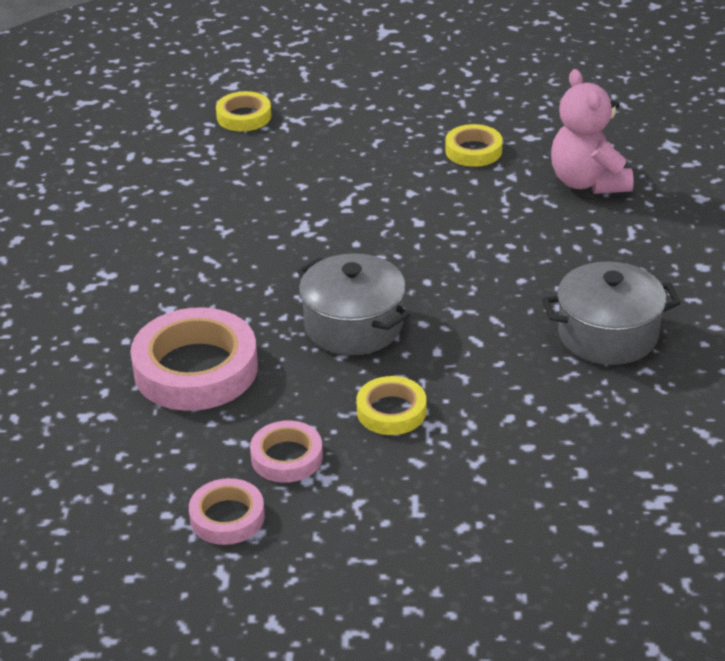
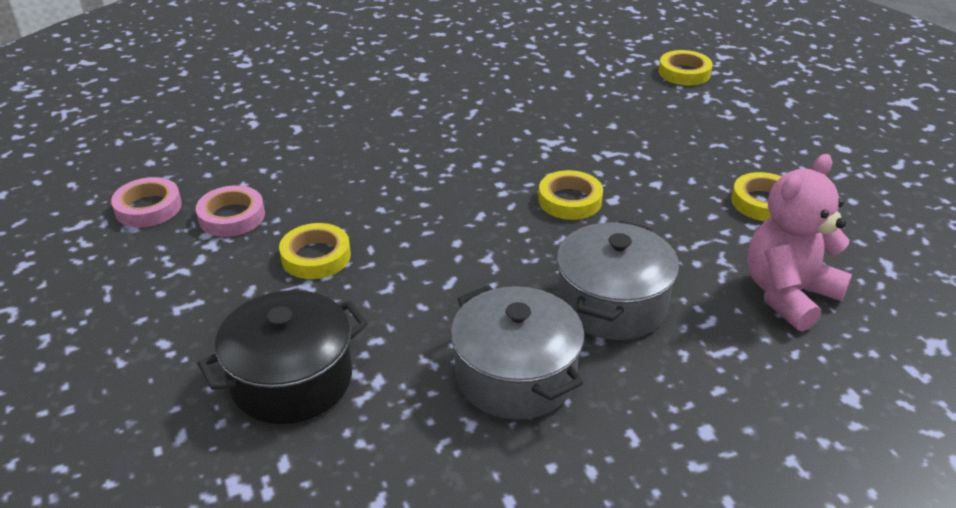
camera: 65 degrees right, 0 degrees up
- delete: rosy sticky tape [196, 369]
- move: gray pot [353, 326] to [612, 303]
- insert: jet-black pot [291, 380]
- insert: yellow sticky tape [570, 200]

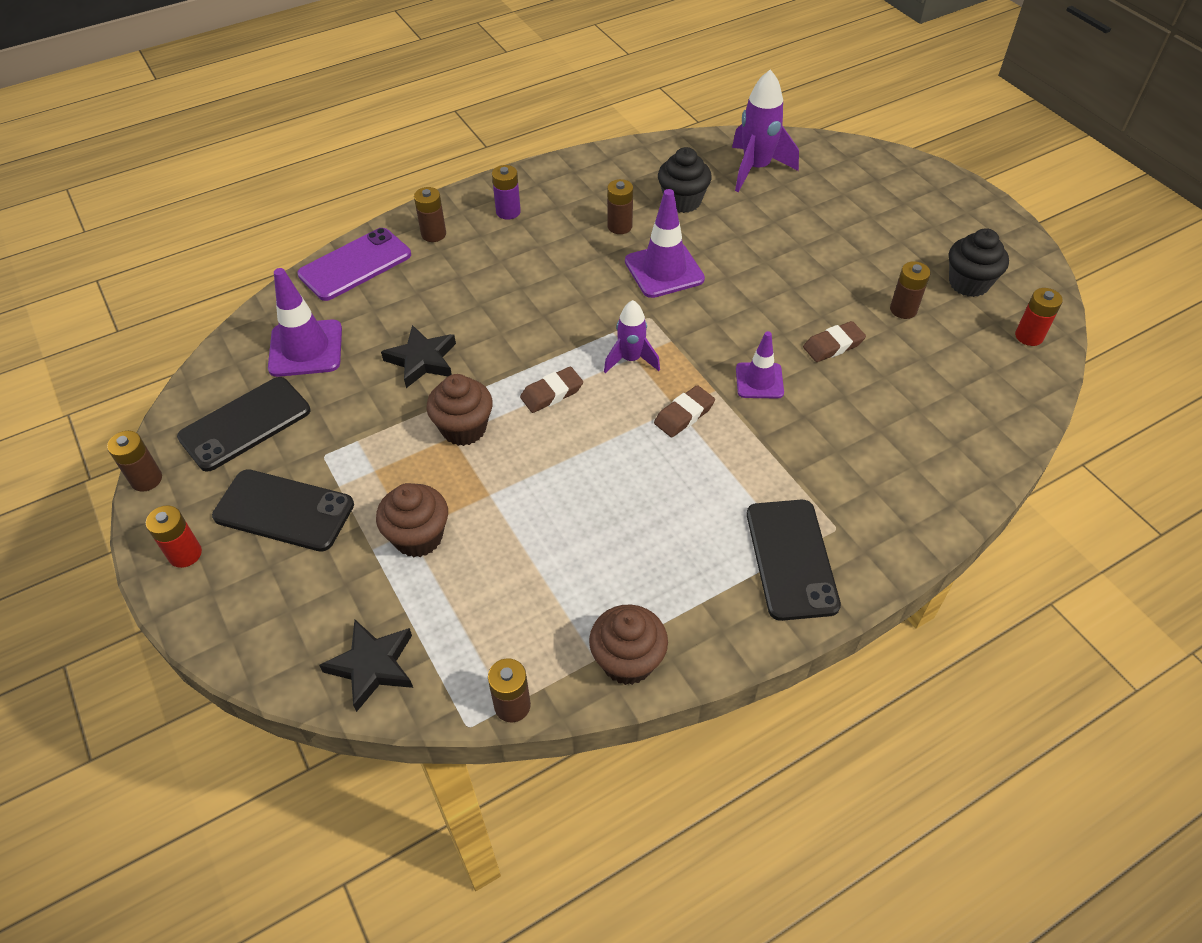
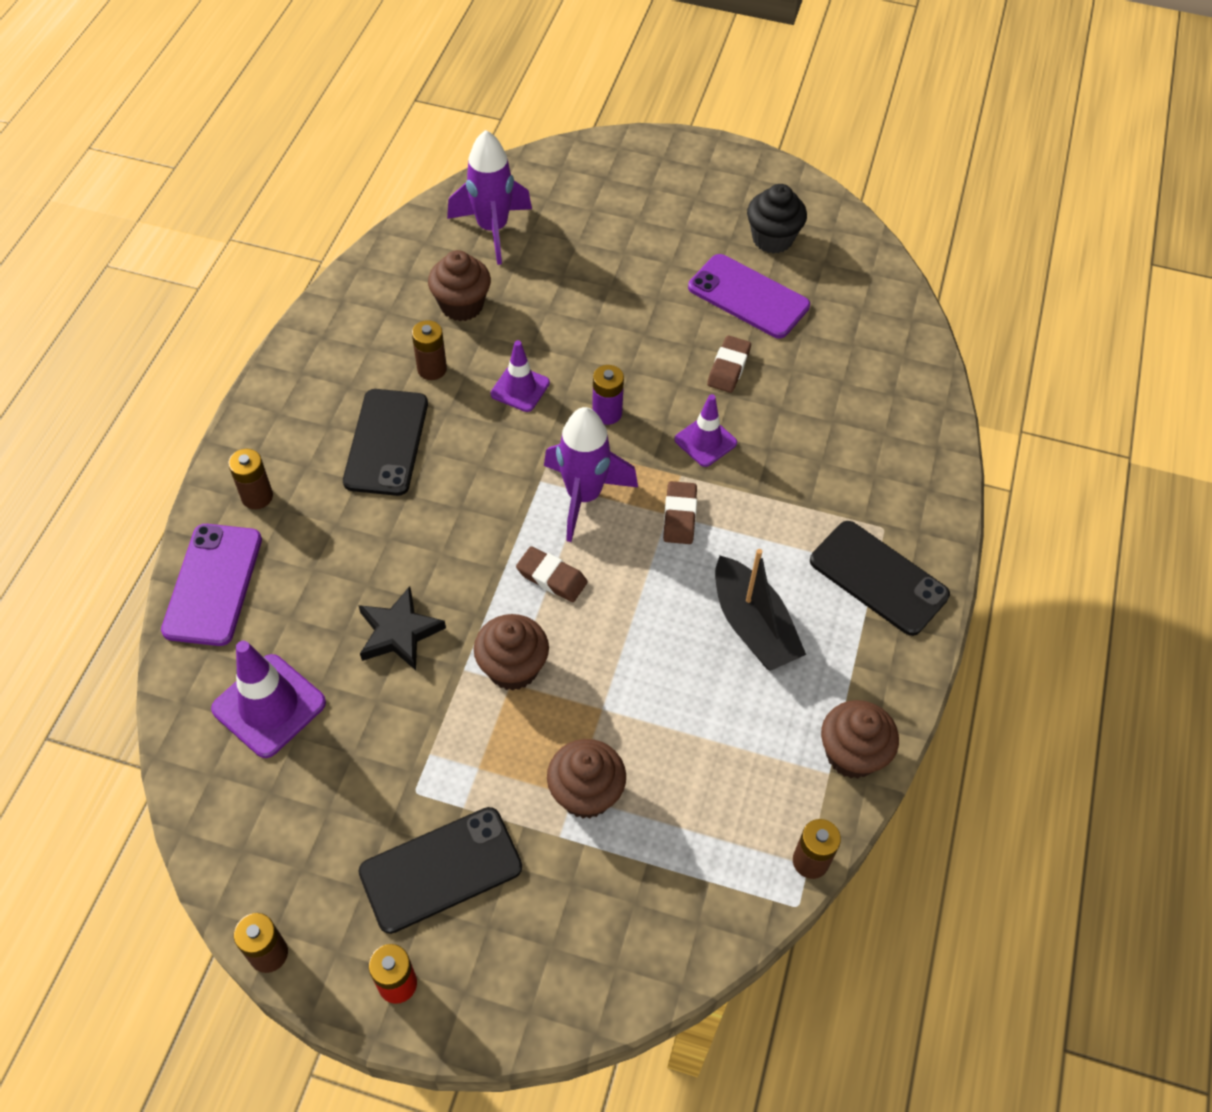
camera: 45 degrees left, 5 degrees up
- move: jet-black smartphone [245, 424] to [386, 442]
- delete: jet-black star shape [372, 666]
- move: purple battery [508, 212] to [607, 413]
- rotate: dark brown eraser [552, 393] = [552, 577] 75 degrees counterclockwise
- resize: purple toy rocket [631, 359] = [584, 496] x1.59
- resize: purple traffic cone [664, 270] = [520, 388] x0.64
- recolor: jet-black fairy cake [682, 201] to dark brown fairy cake [462, 305]
- replace: dark brown battery [903, 309] to purple smartphone [748, 297]
- delete: red battery [1029, 336]
- insert: jet-black toy boat [753, 626]

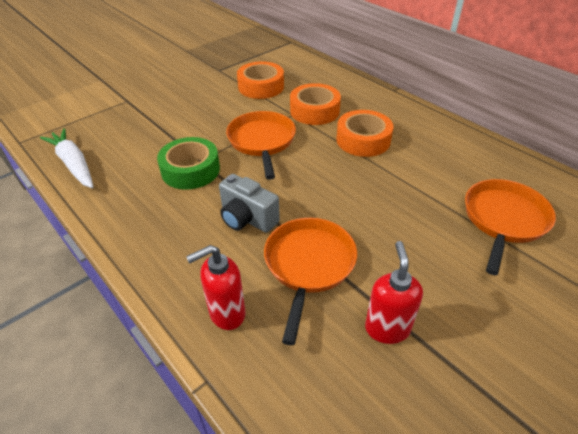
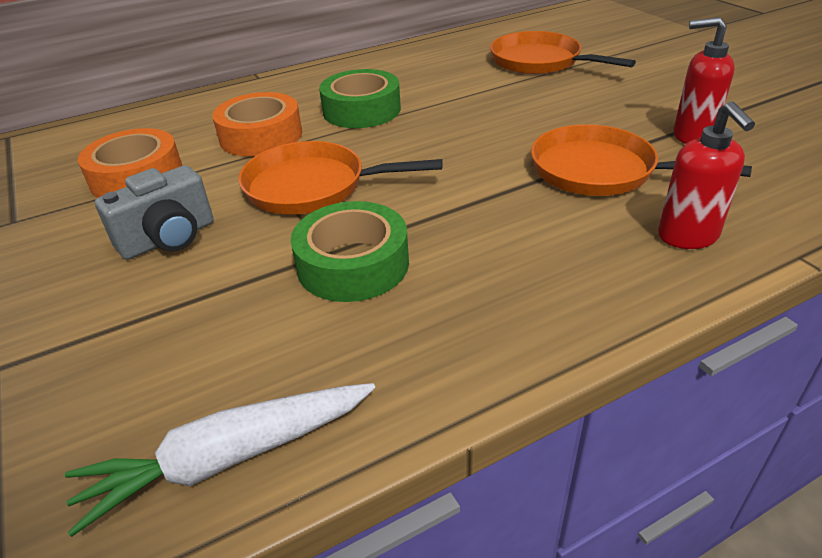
camera: 75 degrees left, 5 degrees down
- move: gray photo camera [247, 218] to [169, 239]
- recolor: bright orange sticky tape [363, 140] to leaf-green sticky tape [361, 110]

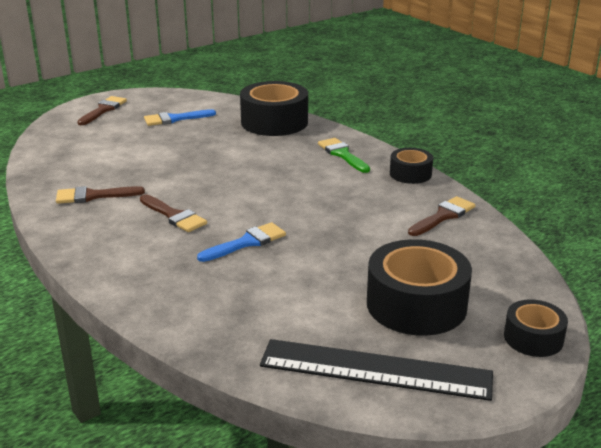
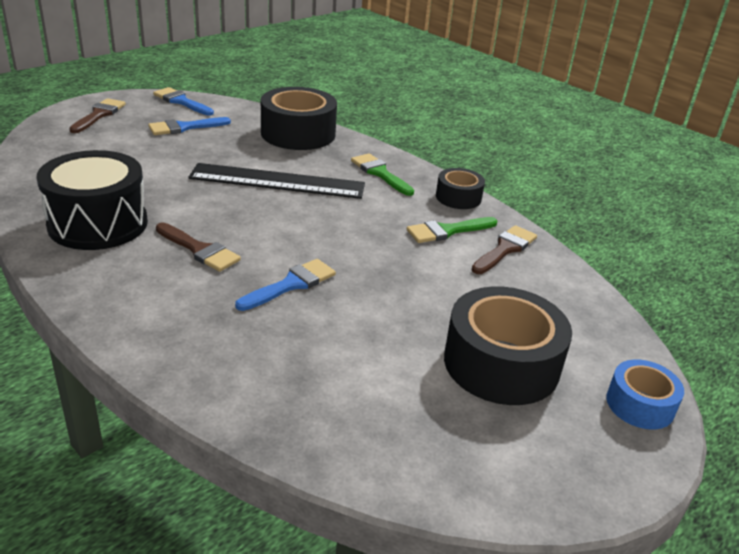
camera: 10 degrees left, 5 degrees up
- replace: dark brown brush [93, 196] to jet-black toy drum [98, 224]
- move: jet-black ruler [375, 370] to [277, 181]
- recolor: jet-black sticky tape [533, 338] to cobalt sticky tape [640, 404]
- insert: cobalt brush [181, 101]
- insert: leaf-green brush [447, 231]

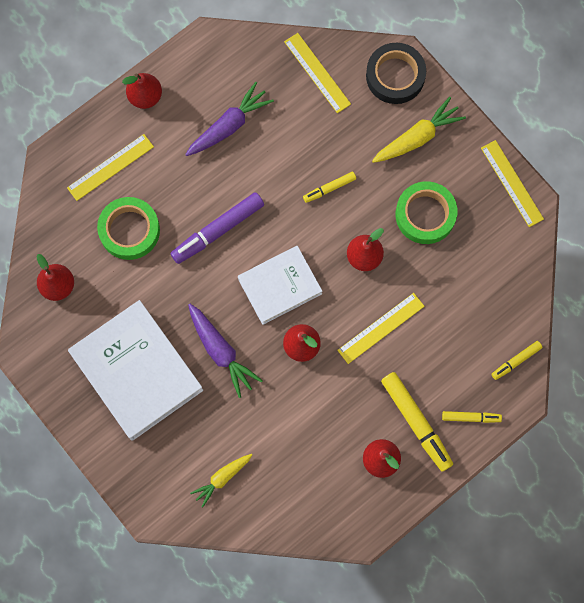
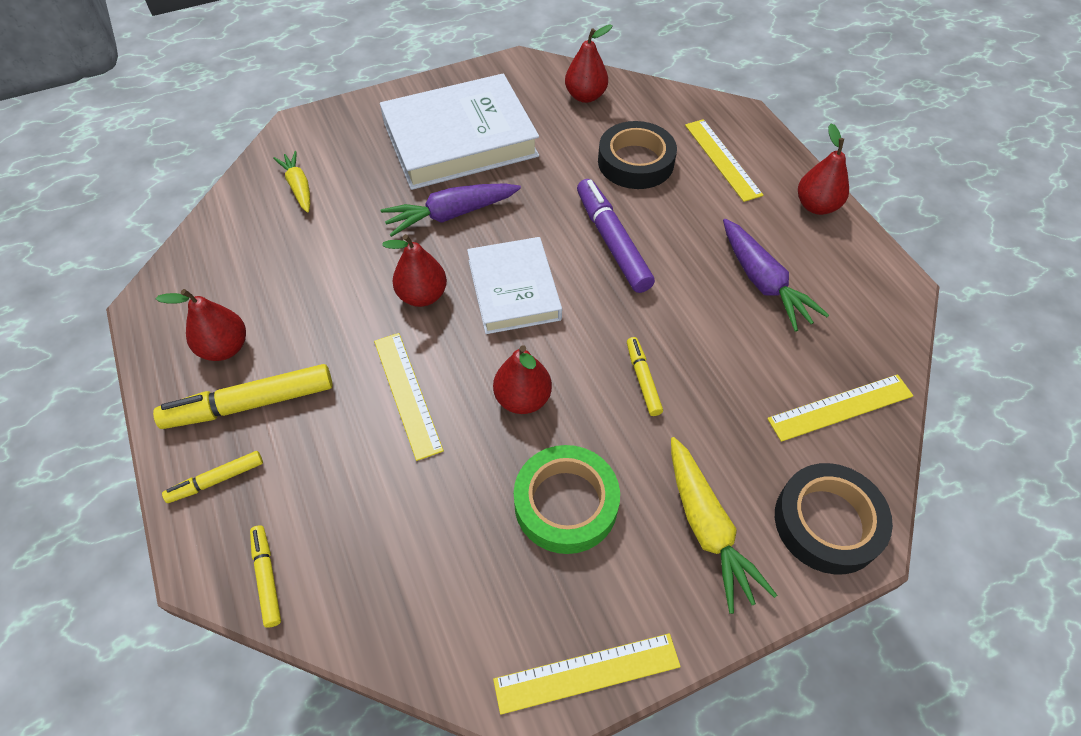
camera: 105 degrees right, 20 degrees down
- recolor: leaf-green sticky tape [129, 230] to jet-black sticky tape [635, 162]
- rotate: yellow marker [471, 417] = [216, 480] 45 degrees clockwise

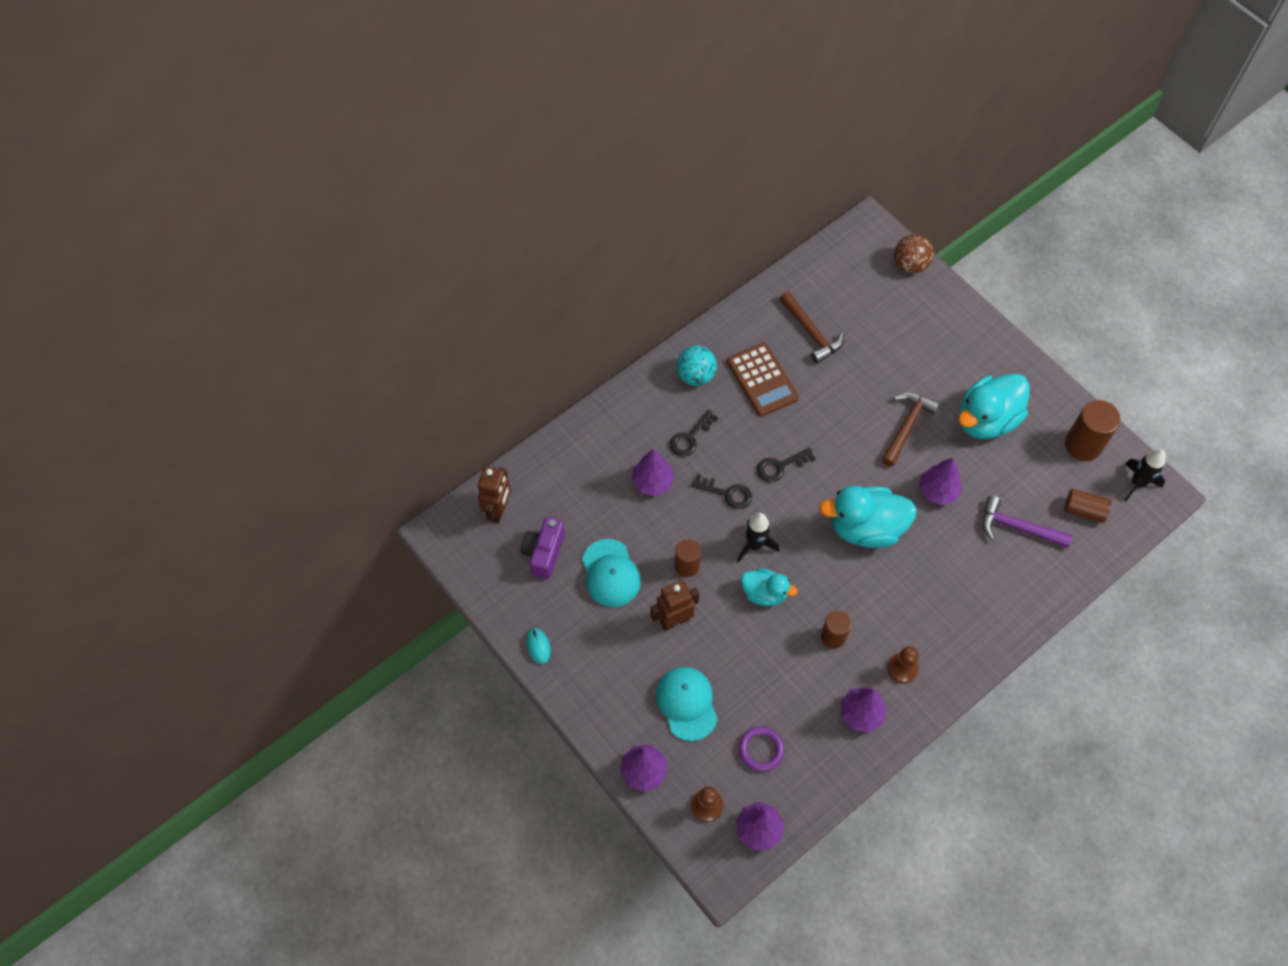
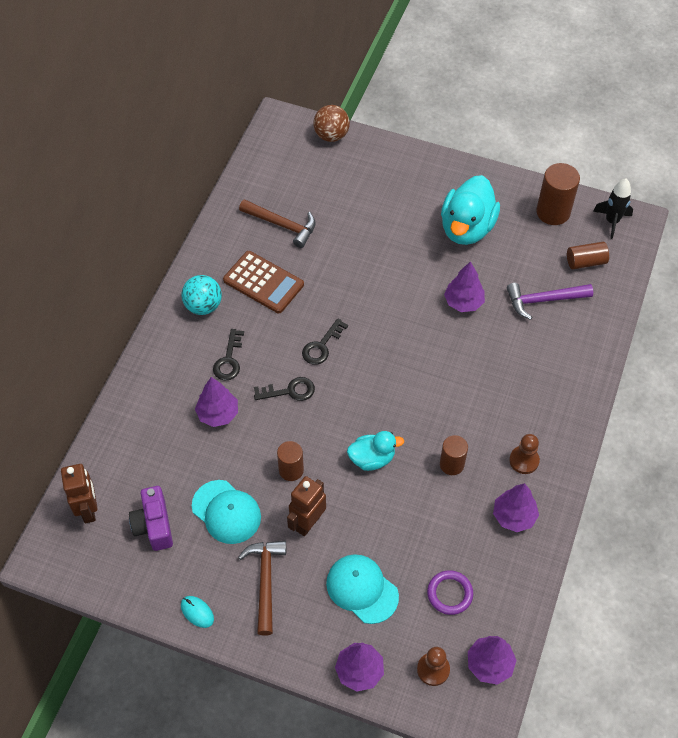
camera: 30 degrees left, 5 degrees down
- delete: jet-black toy rocket [754, 545]
- delete: teal duck [865, 528]
- move: dark brown hammer [906, 426] to [265, 581]

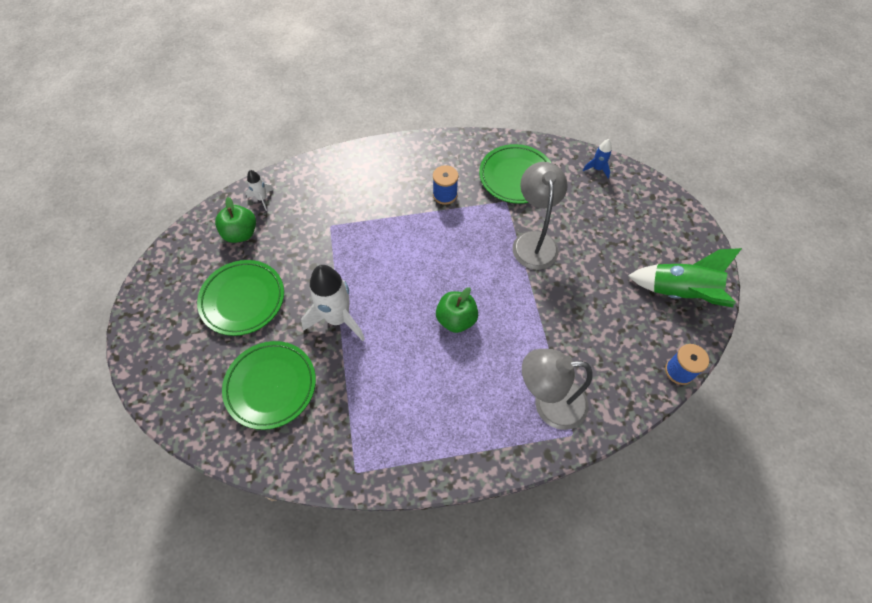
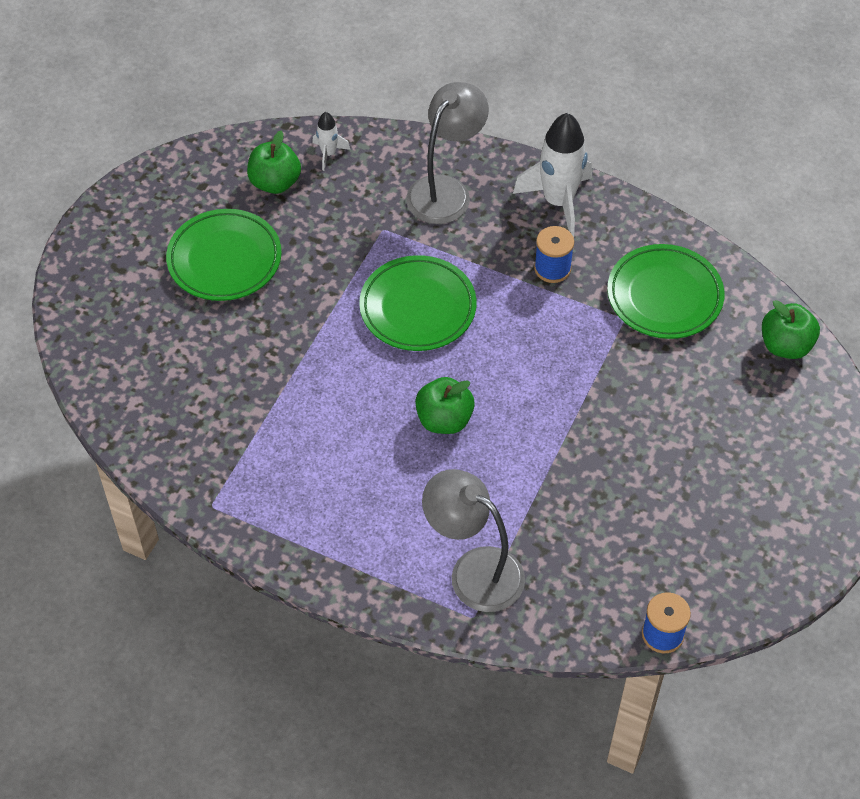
camera: 35 degrees right, 5 degrees down
- move: leaf-green plate [271, 386] to [418, 308]
- move: white toy rocket [338, 318] to [558, 202]
- move: gray desk lamp [534, 241] to [446, 190]
- replace: cobalt toy rocket [597, 169] to leaf-green apple fruit [785, 345]
- delete: leaf-green toy rocket [680, 293]

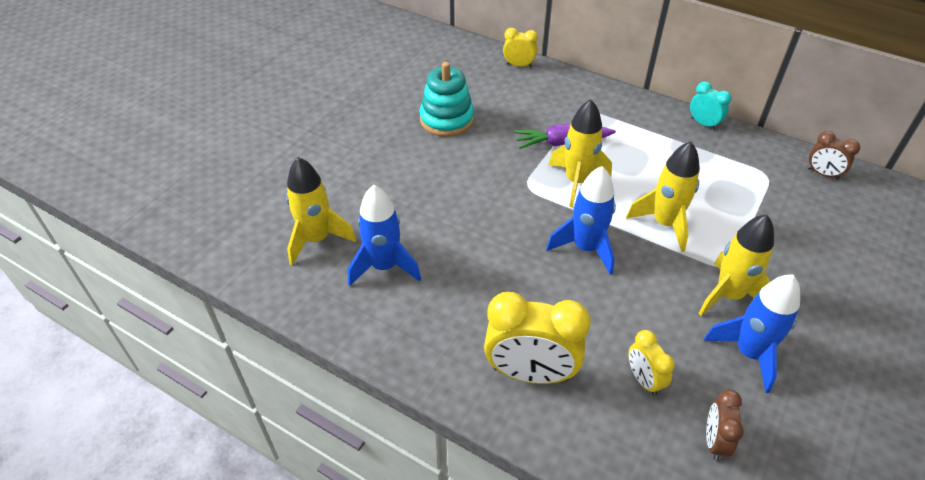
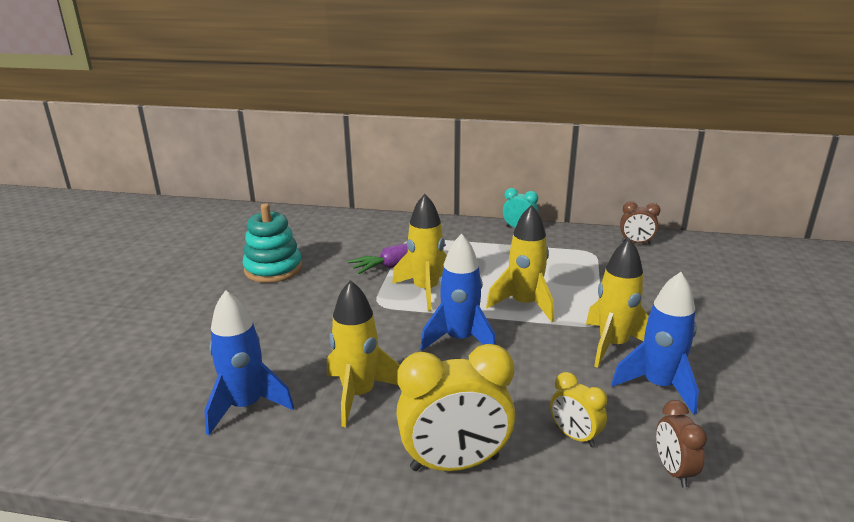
camera: 20 degrees left, 20 degrees down
- move: yellow toy rocket [317, 239] to [358, 395]
- delete: yellow alarm clock [519, 65]

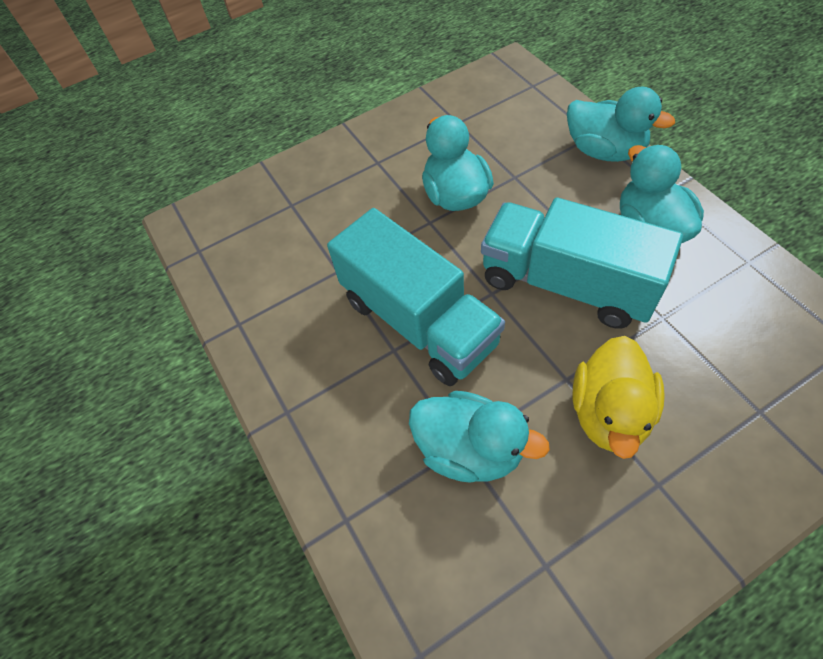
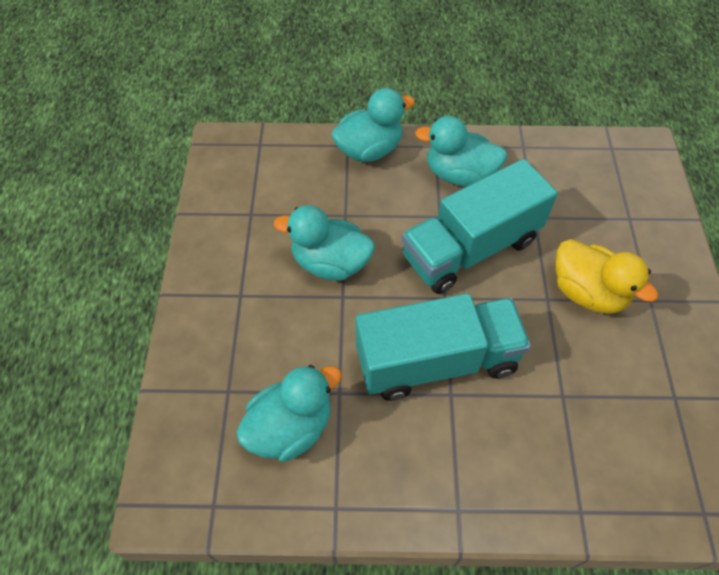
camera: 65 degrees left, 0 degrees up
- move: teal duck [470, 449] to [291, 427]

